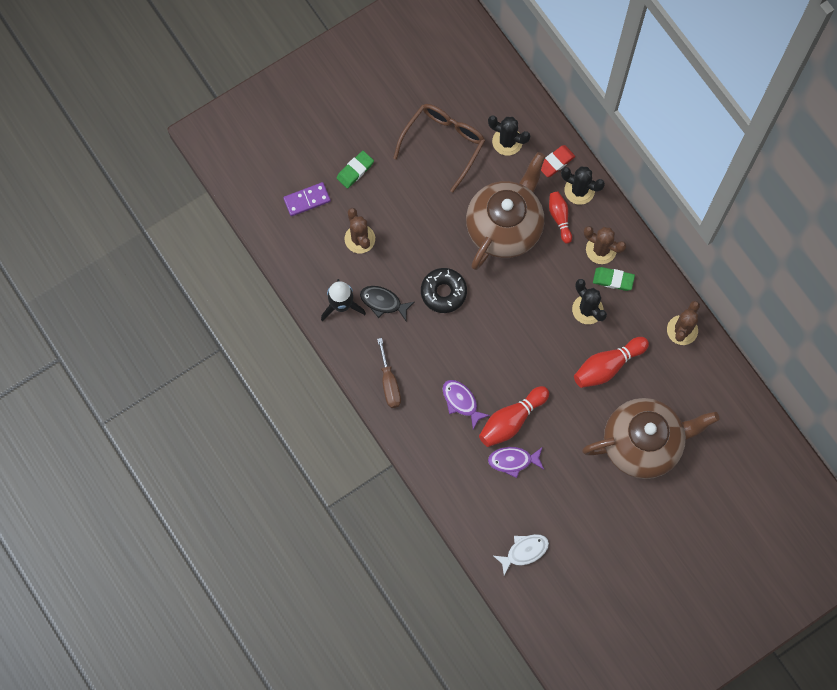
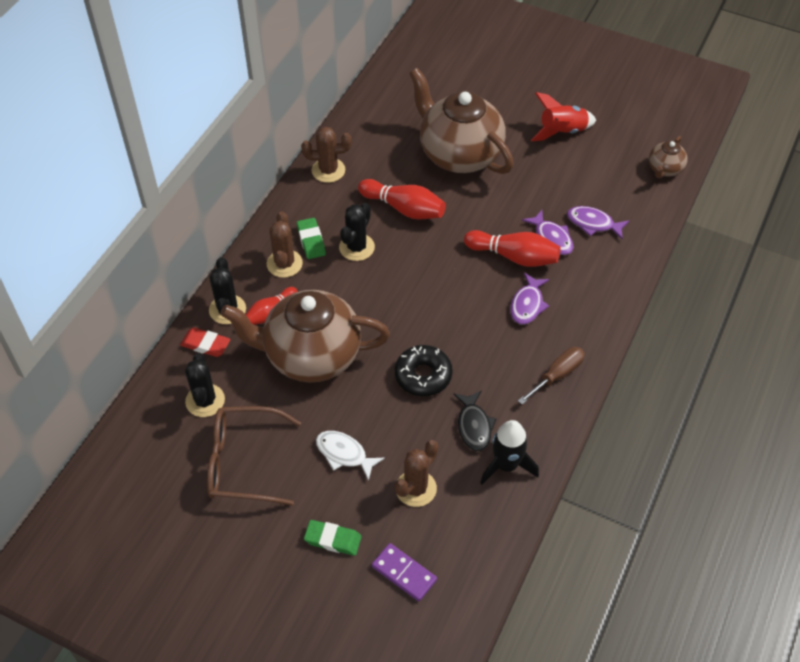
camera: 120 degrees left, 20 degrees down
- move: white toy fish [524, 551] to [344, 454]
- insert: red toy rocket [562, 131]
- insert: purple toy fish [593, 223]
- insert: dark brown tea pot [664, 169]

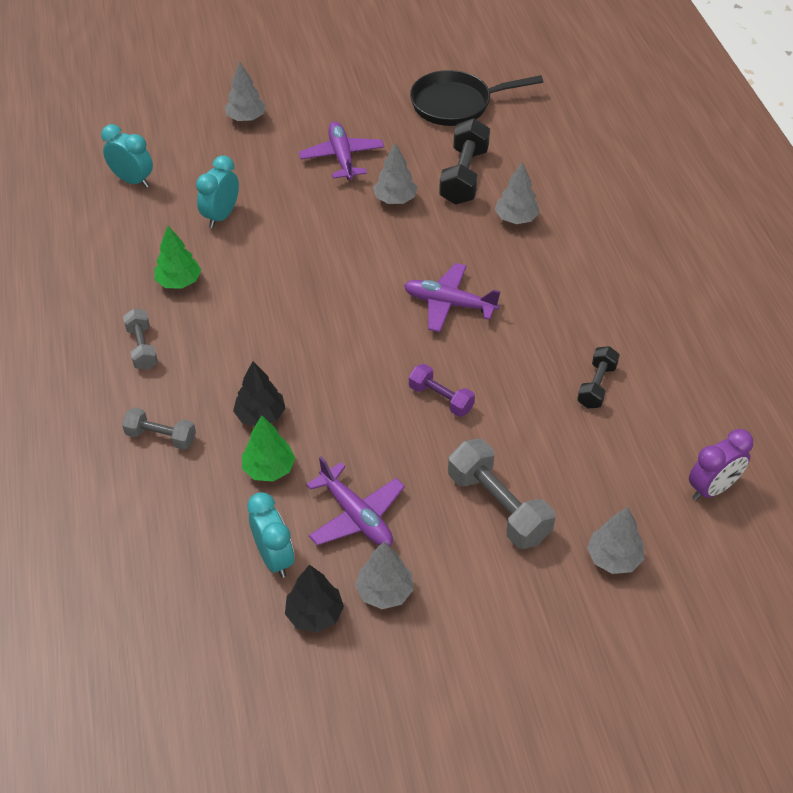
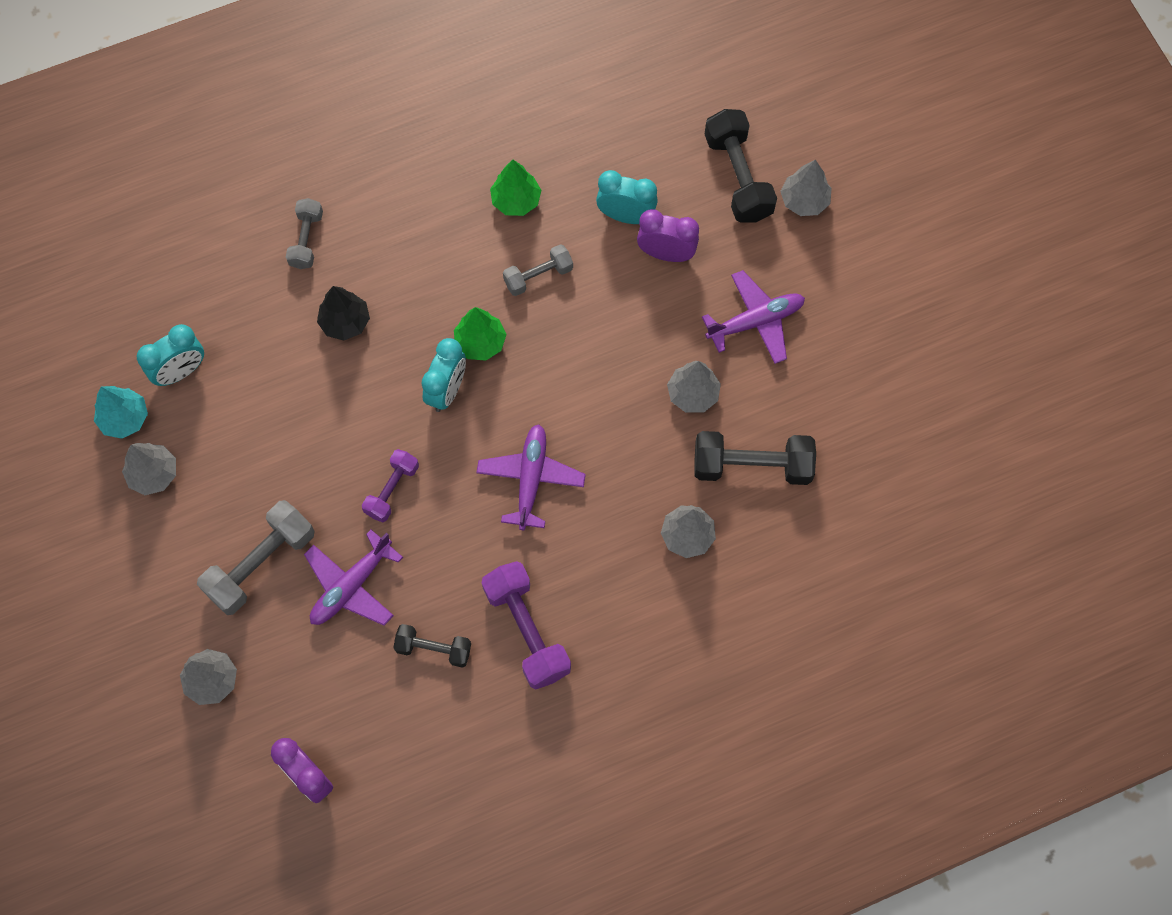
camera: 80 degrees right, 20 degrees up
- move: teal alarm clock [133, 180] to [447, 390]
- move: gray dumbbell [142, 348] to [538, 276]
- move: leaf-green tree [269, 469] to [480, 342]
- recolor: jet-black tree [314, 614] to teal tree [124, 418]
- move: purple plane [356, 516] to [351, 586]
- delete: jet-black pan [456, 104]
- insert: purple dumbbell [527, 630]
- insert: purple alarm clock [666, 253]
- insert: jet-black dumbbell [738, 177]

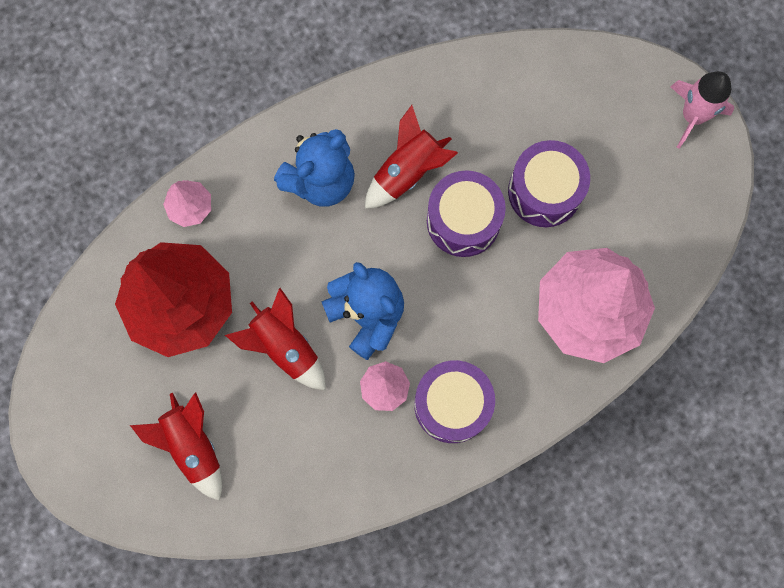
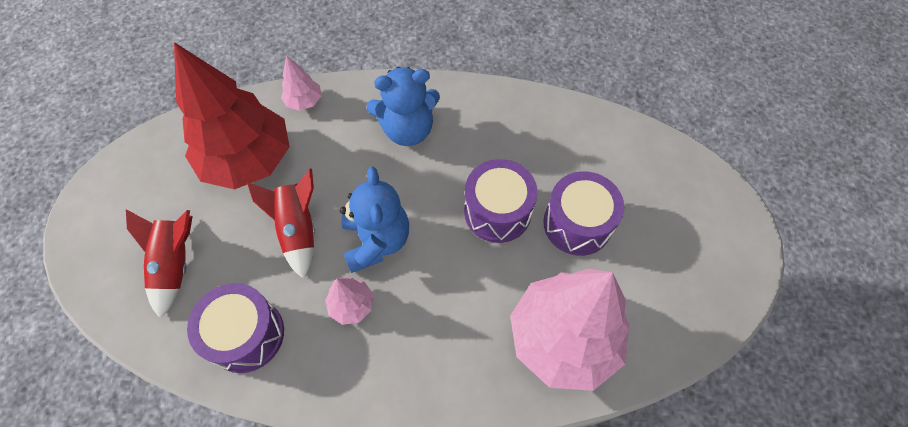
camera: 30 degrees right, 15 degrees down
- delete: red toy rocket [407, 171]
- move: purple toy drum [452, 404] to [246, 335]
- delete: rosy toy rocket [693, 115]

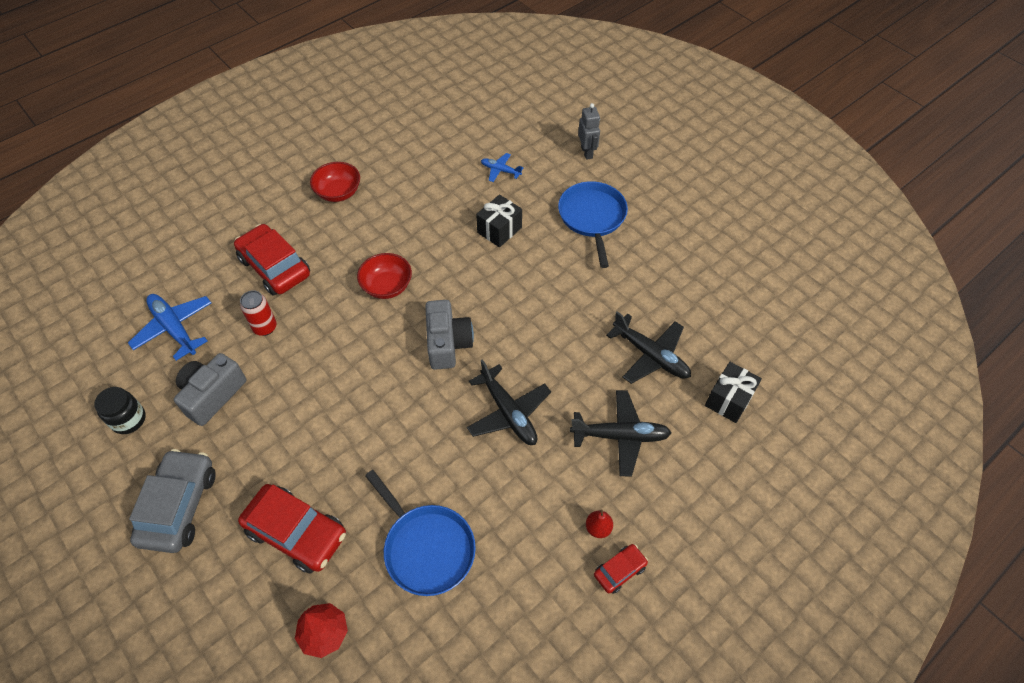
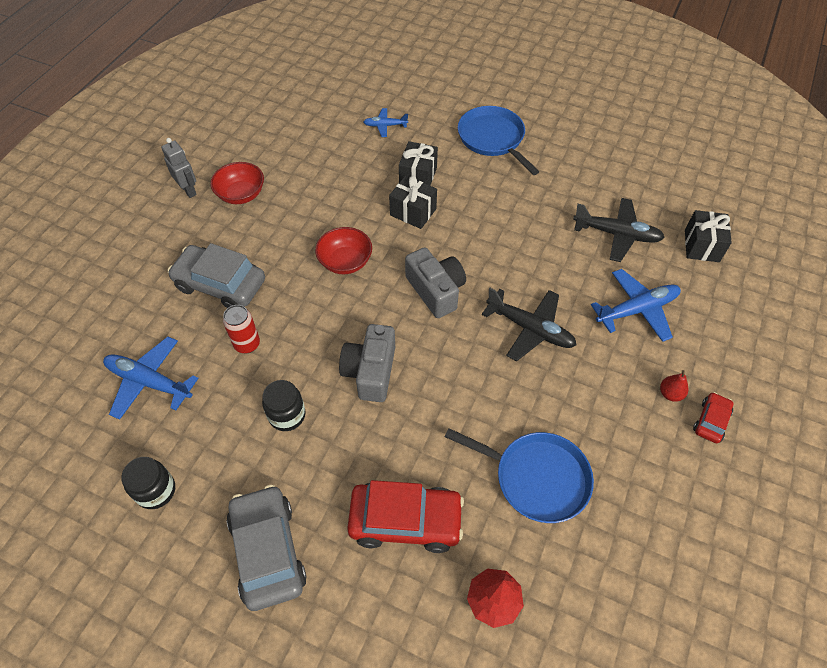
camera: 25 degrees left, 0 degrees up
- move: gray photo camera [212, 395] to [370, 371]
- recolor: red toy car [275, 267] to gray toy car [220, 284]
- recolor: jet-black plane [621, 436] to cobalt plane [637, 310]
- move: gray robot [587, 152] to [188, 190]
- insert: jet-black preserve jar [287, 415]
- insert: jet-black gift [413, 212]

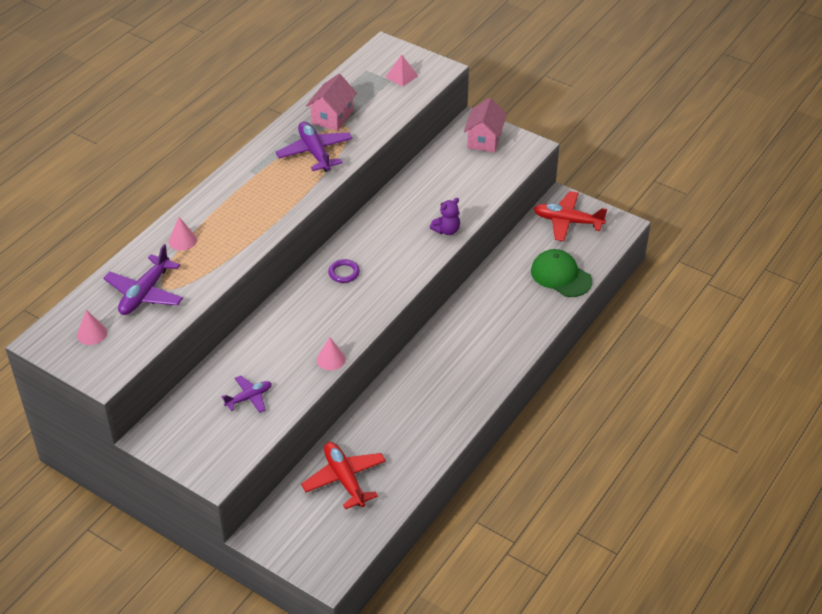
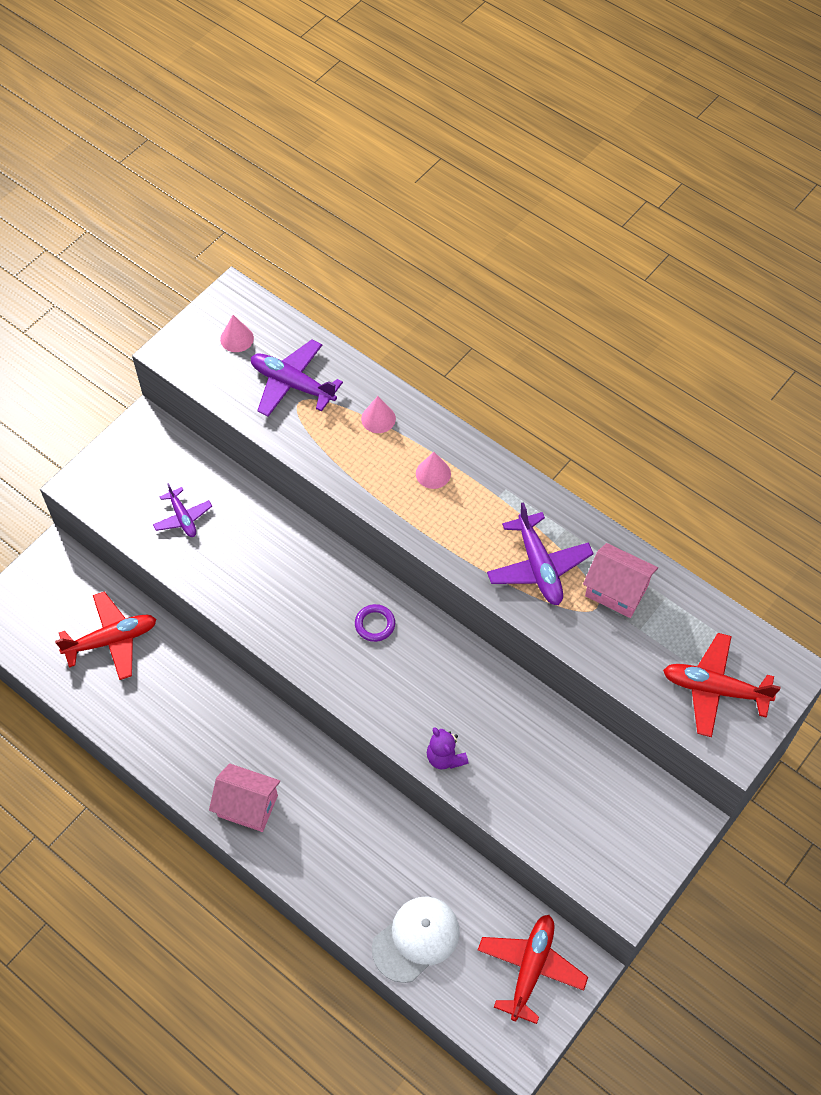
camera: 95 degrees right, 15 degrees up
- rotate: purple plane [315, 152] = [538, 566] 90 degrees clockwise
- move: rosy cone [331, 359] to [433, 473]
- replace: rosy pyramid shape [401, 76] to red plane [714, 689]
- move: rosy cottage [484, 140] to [247, 806]
- recolor: leaf-green peaked cap [561, 276] to white peaked cap [416, 939]

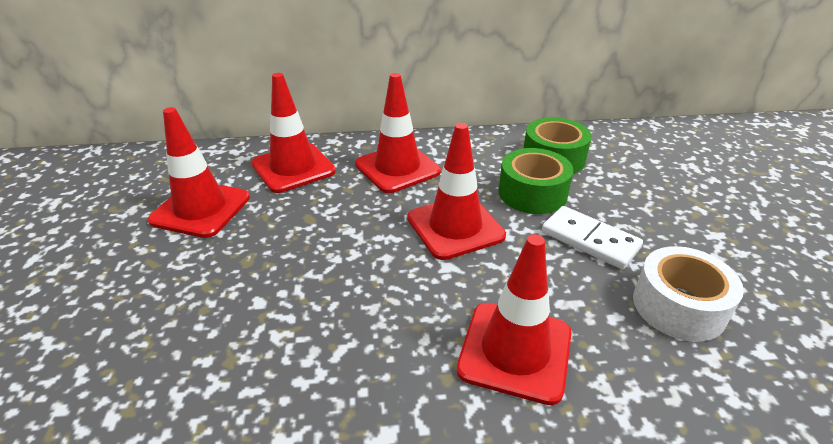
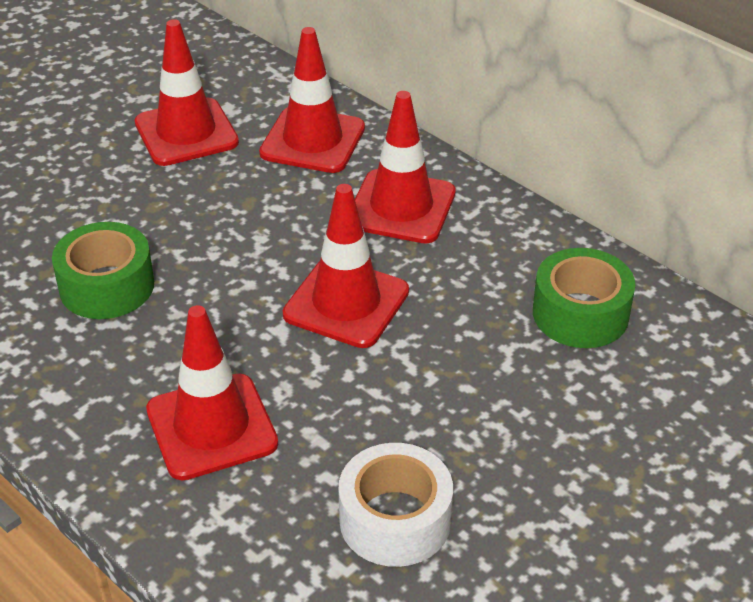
camera: 50 degrees right, 5 degrees up
- move: leaf-green sticky tape [532, 193] to [107, 286]
- delete: white domino piece [589, 240]

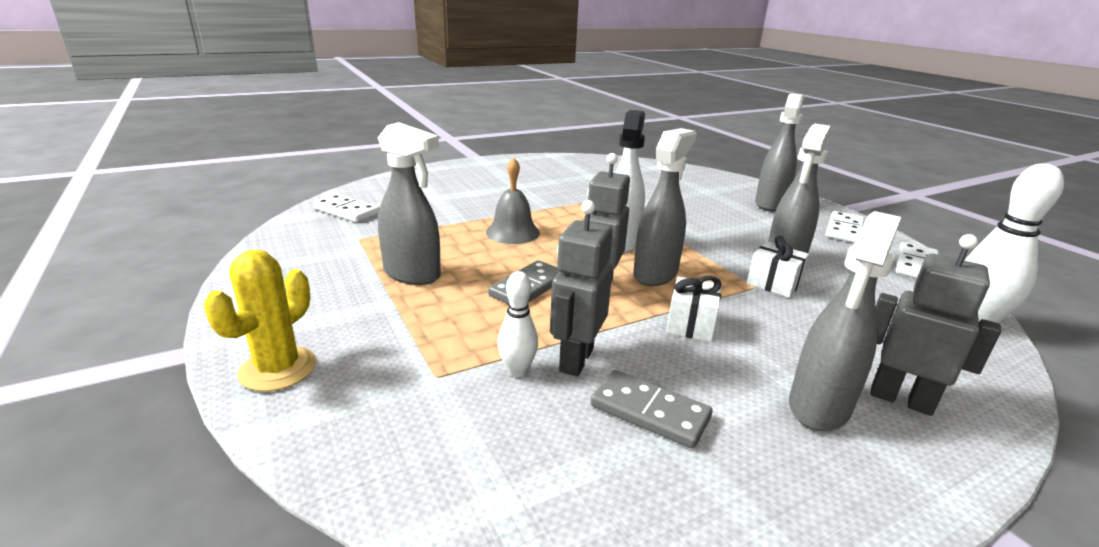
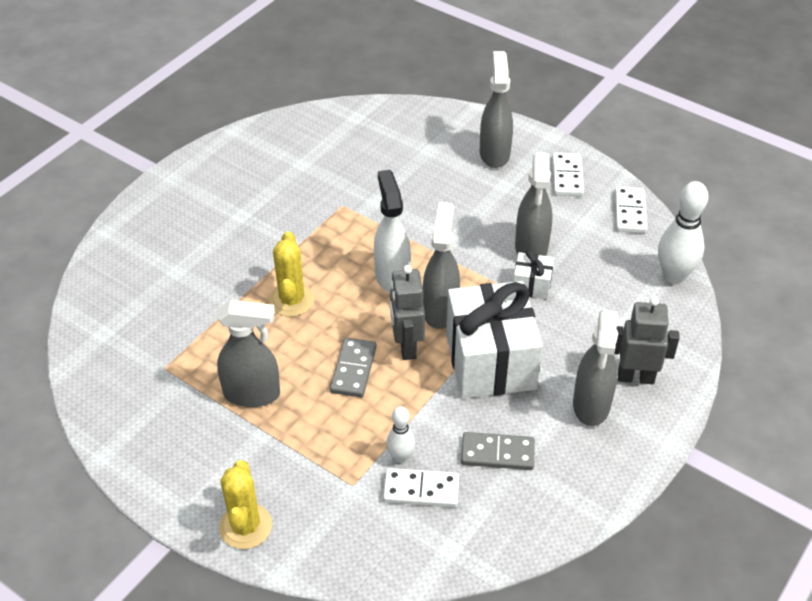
camera: 25 degrees left, 20 degrees up
- move: white domino piece [346, 211] to [421, 490]
- replace: gray hand bell [512, 232] to yellow cactus [292, 300]
- delete: gray robot [575, 360]
- resize: white gift [691, 325] = [490, 361] x2.26

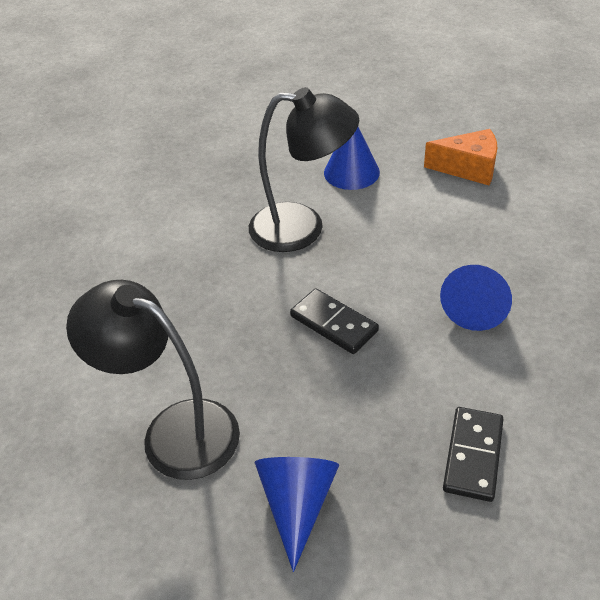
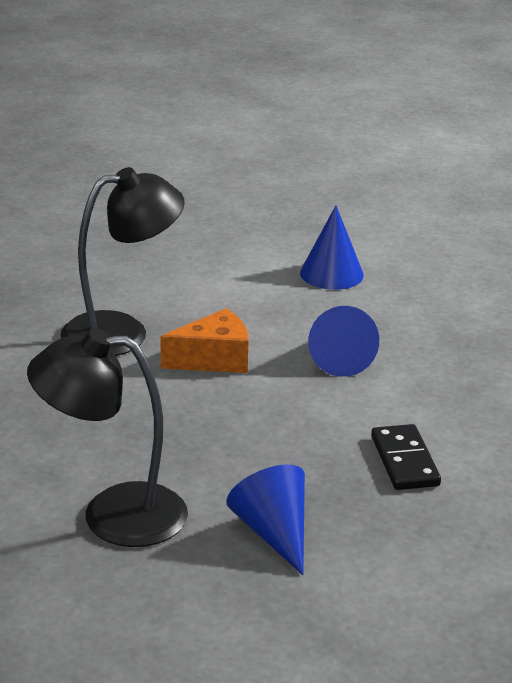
camera: 30 degrees left, 15 degrees down
- delete: jet-black domino piece [333, 324]
- move: cobalt cone [351, 172] to [331, 274]
- move: bright orange piece of cheese [468, 168] to [214, 359]

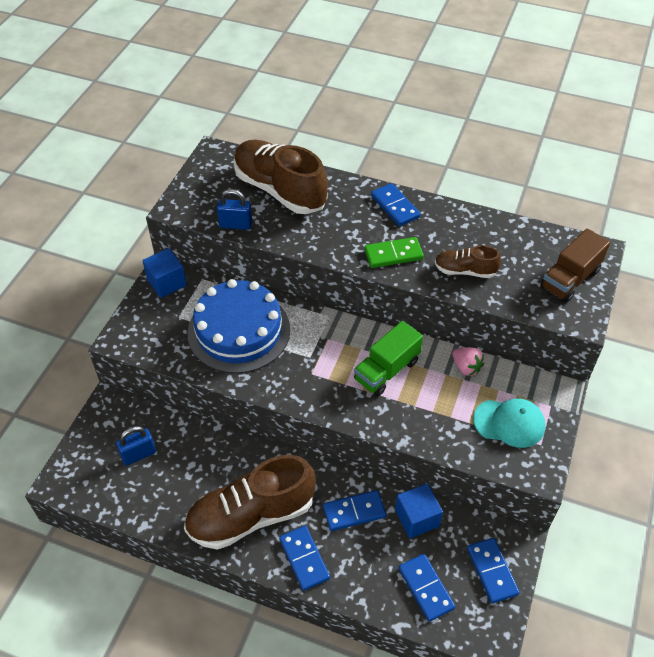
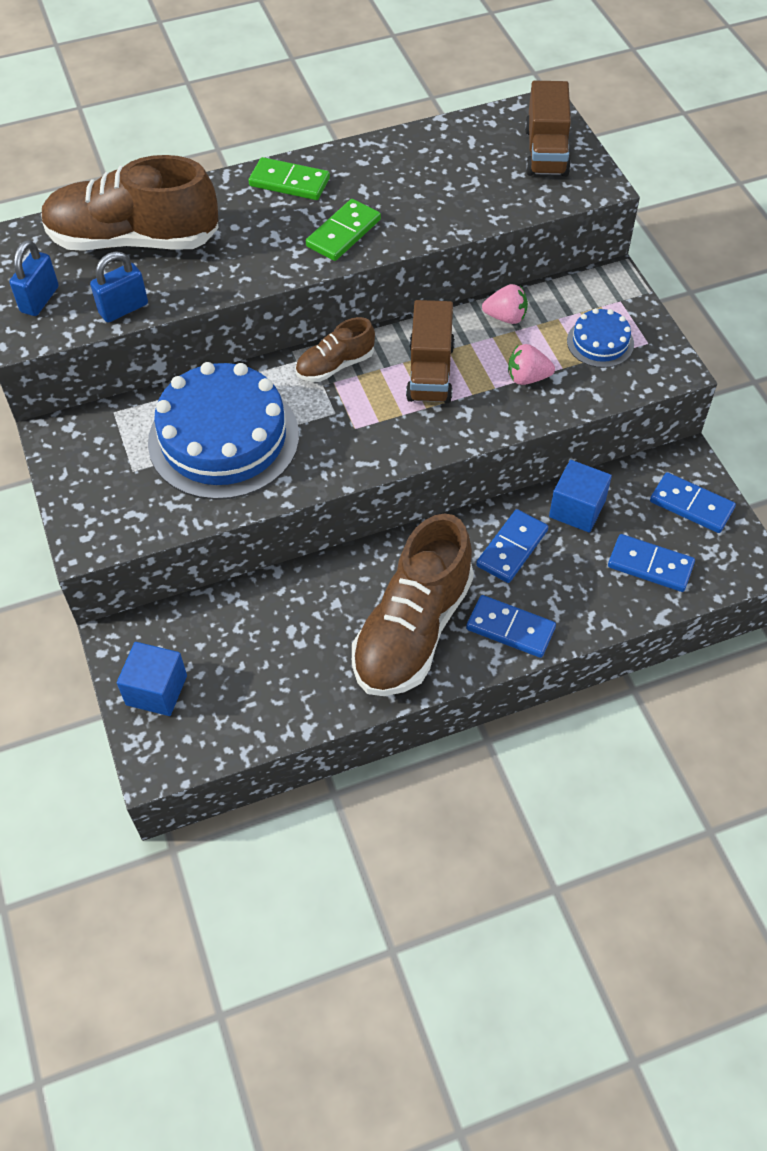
camera: 40 degrees left, 5 degrees up
- move: cobalt padlock [139, 454] to [40, 299]
- move: cobalt cube [167, 282] to [156, 690]
- recolor: leaf-green truck [387, 370] to dark brown truck [430, 372]
- recolor: cobalt domino piece [395, 206] to leaf-green domino piece [289, 182]
- move: dark brown lace-up shoe [465, 271] to [335, 365]
- replace: teal peaked cap [509, 423] to cobalt layer cake [600, 342]
- insert: rosy berry [527, 378]

